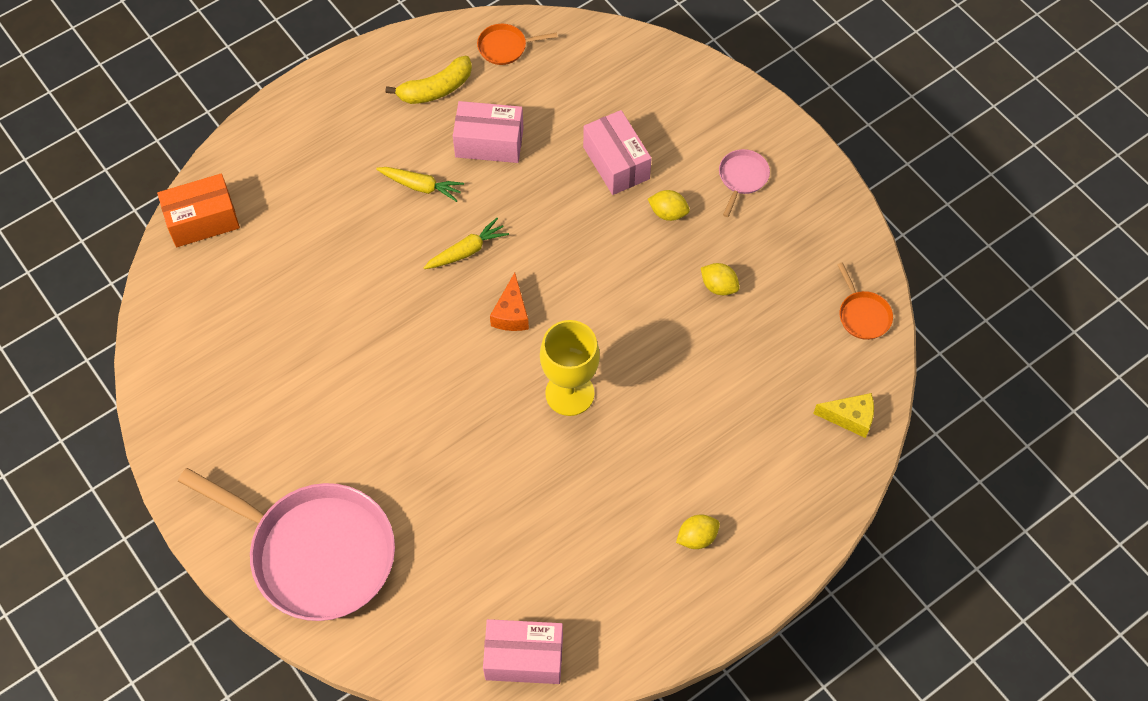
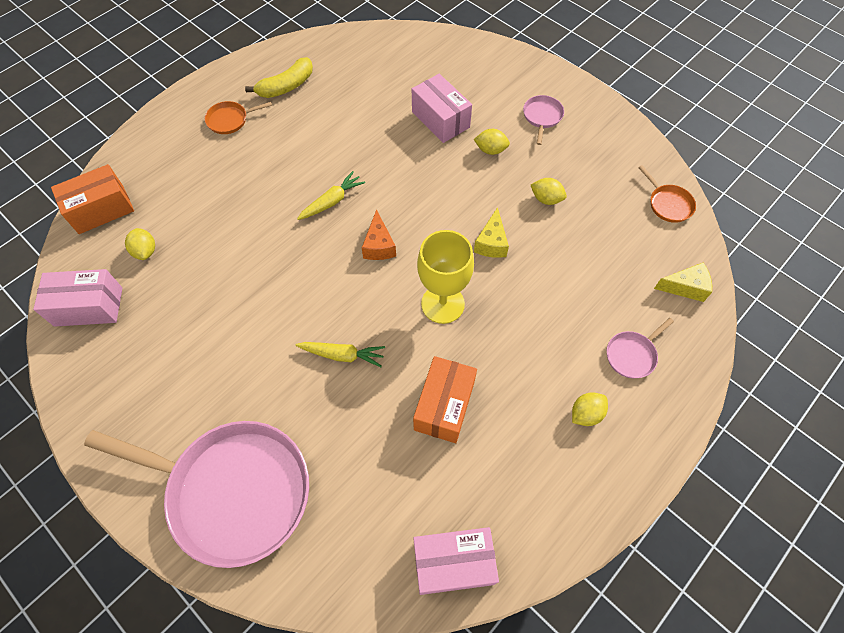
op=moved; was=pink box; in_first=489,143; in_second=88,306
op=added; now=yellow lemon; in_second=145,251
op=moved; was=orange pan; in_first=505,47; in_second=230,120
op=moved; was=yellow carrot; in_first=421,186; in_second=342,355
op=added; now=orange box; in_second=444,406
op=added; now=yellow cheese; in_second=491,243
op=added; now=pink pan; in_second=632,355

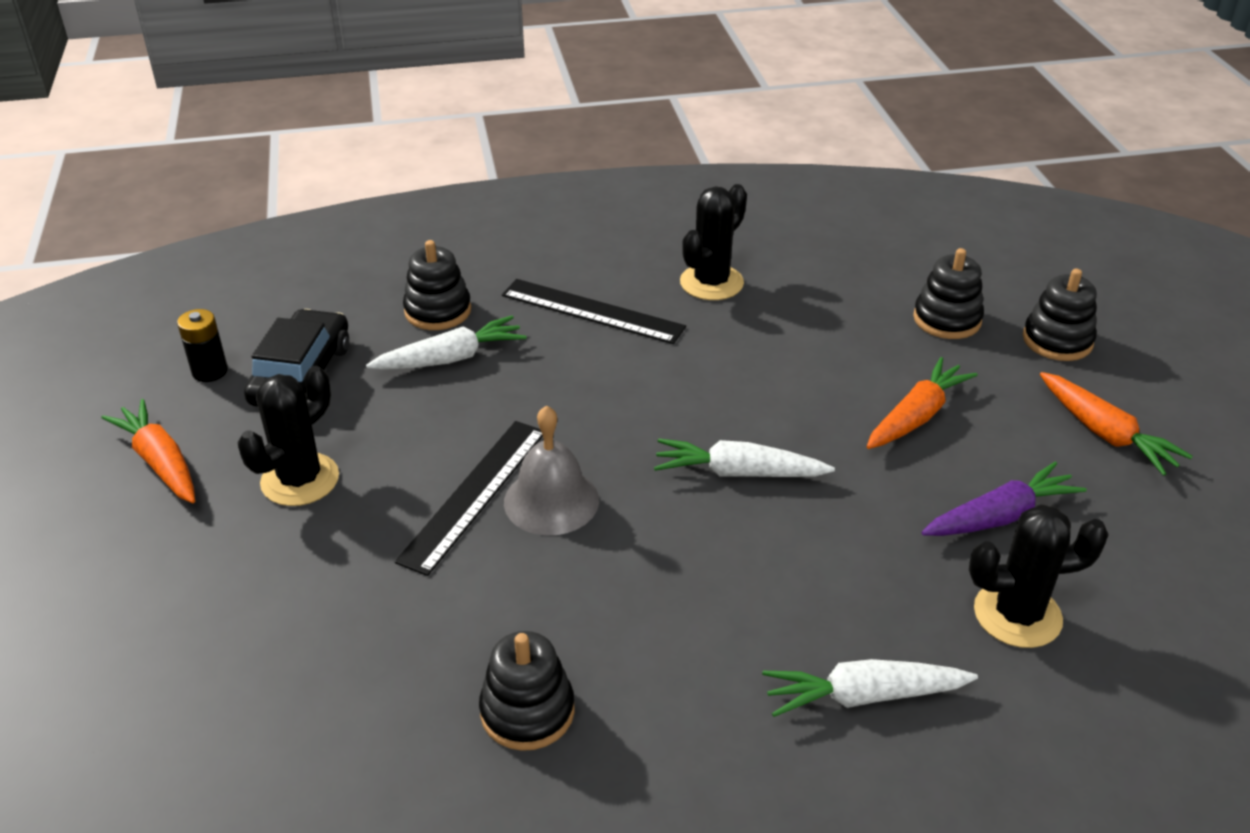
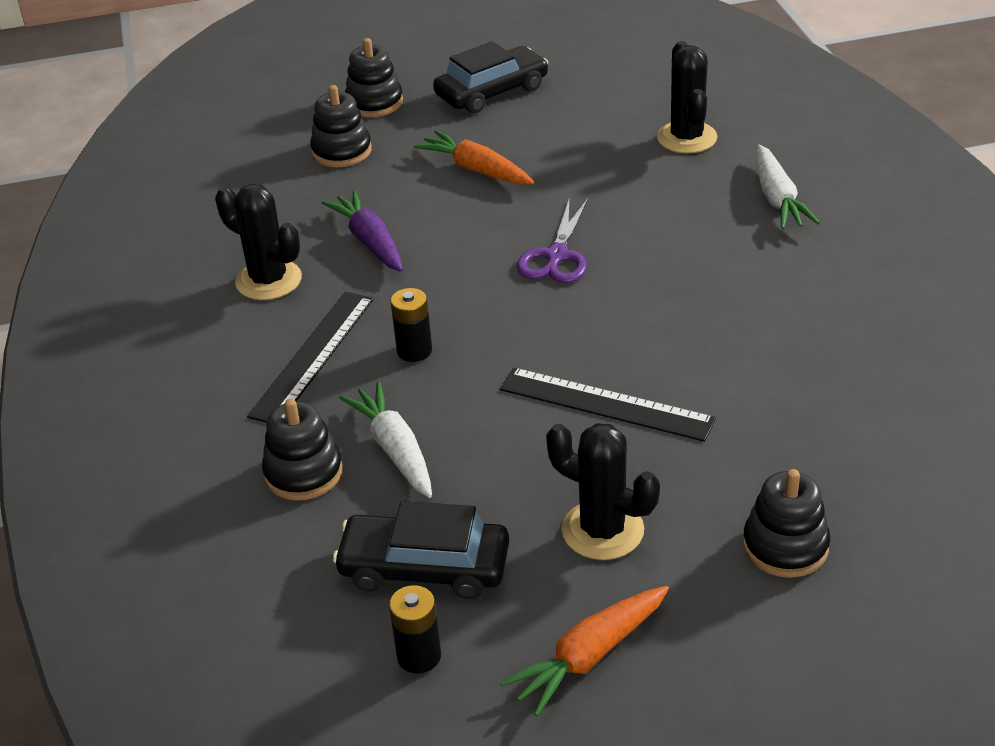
op=moved; was=purple carrot; in_first=1000,516; in_second=370,241
op=added; now=black battery; in_second=414,351
op=replaced; was=orange carrot; now=black car; in_first=1105,433; in_second=492,92
op=replaced; was=white carrot; now=purple scissors; in_first=738,473; in_second=556,256
op=moved; was=black stacking toy; in_first=527,711; in_second=785,546
op=removed; was=grey bell; in_first=551,501

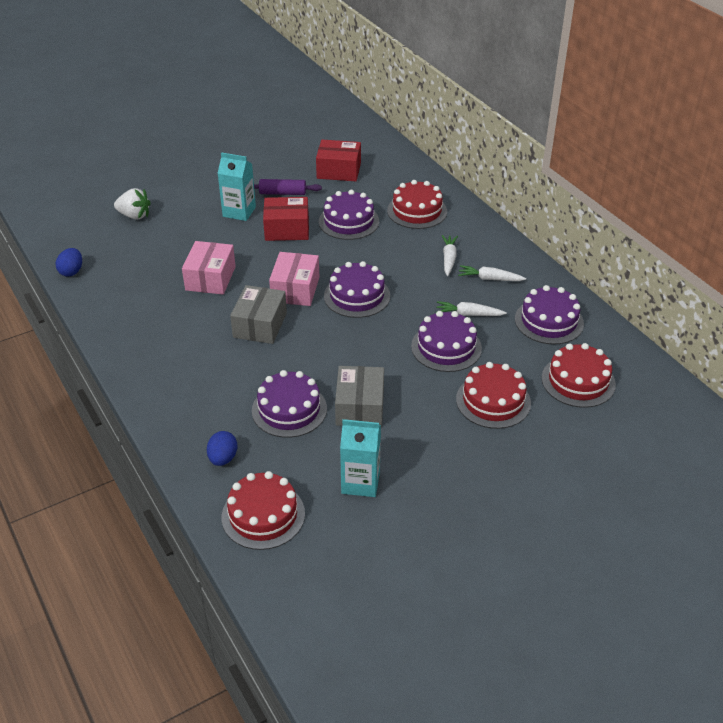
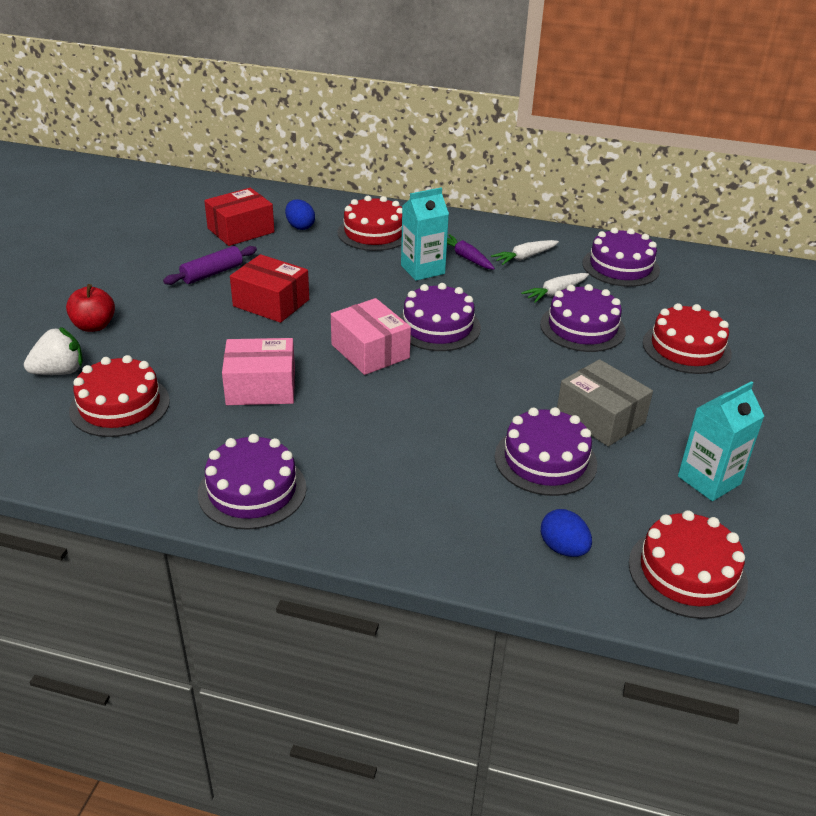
op=added; now=red apple; in_second=94,326
op=moved; was=red cake; in_first=578,381; in_second=120,405
op=moved; was=purple cake; in_first=348,221; in_second=252,490
op=turned; was=pink box; in_first=210,278; in_second=261,387; clockwise=-60
op=turned; was=red box; in_first=287,229; in_second=271,303; clockwise=75
op=moved; was=blue egg; in_first=71,271; in_second=300,226
op=moved; was=turquoise carton; in_first=239,212; in_second=422,269
op=recoloured; was=white carrot; now=purple carrot; in_first=448,259; in_second=466,258
op=removed; was=grey box; in_first=260,325

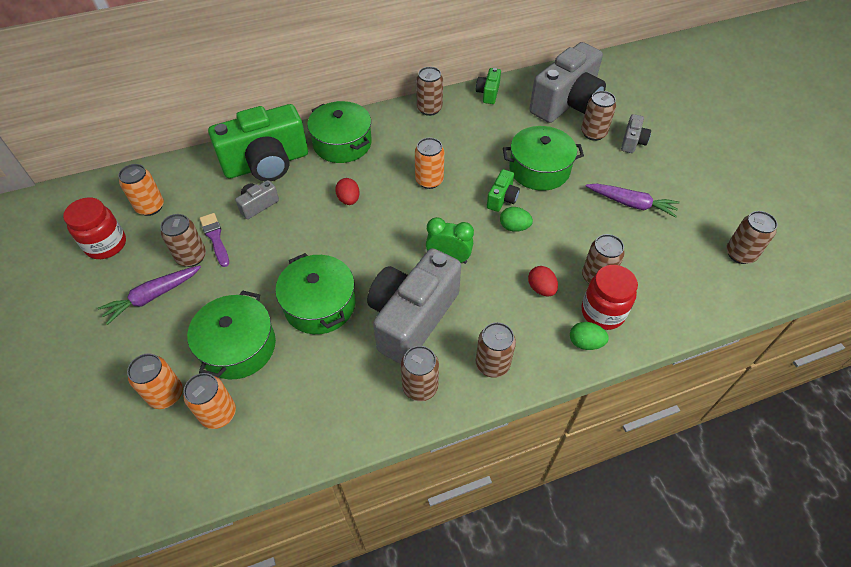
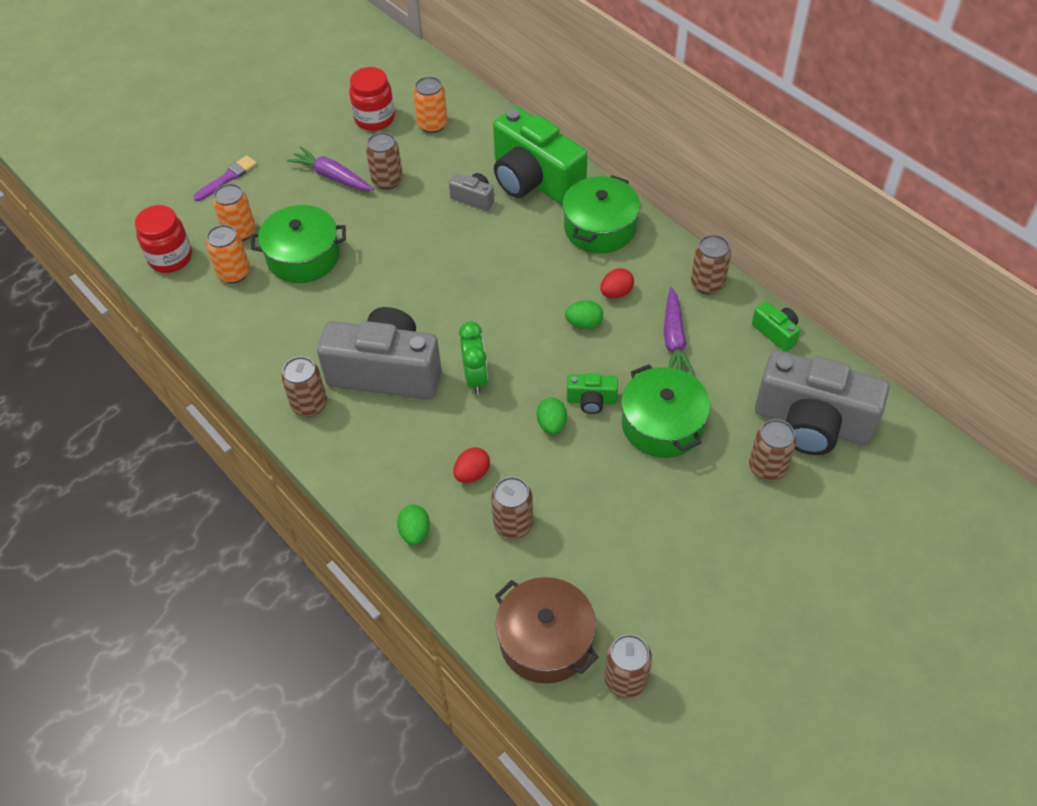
op=moved; was=red jar; in_first=602,312; in_second=170,258
op=moved; was=purple brush; in_first=215,238; in_second=227,178
op=added; now=brown pot; in_second=545,640
op=replaced; was=orange can; now=green egg; in_first=429,180; in_second=584,324
op=moved; was=red egg; in_first=349,200; in_second=616,293
op=moved; was=purple carrot; in_first=631,204; in_second=674,339
op=turned; was=green camera; in_first=488,93; in_second=776,333; clockwise=60
op=removed; was=green pot; in_first=319,304
op=removed; was=brown can; in_first=492,364
op=removed; was=grey camera; in_first=632,142

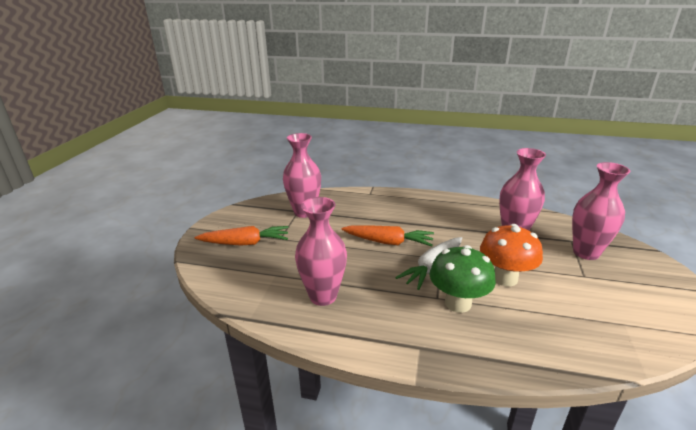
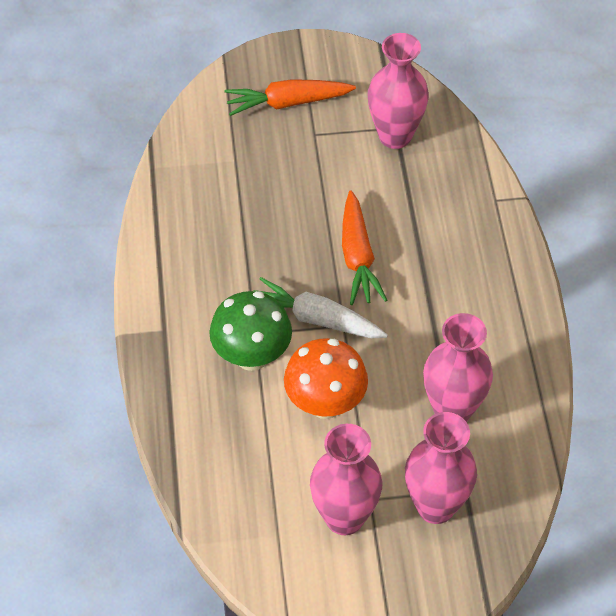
op=turned; was=orange carrot; in_first=245,243; in_second=287,103; clockwise=105
op=moved; was=pink vase; in_first=323,296; in_second=344,518

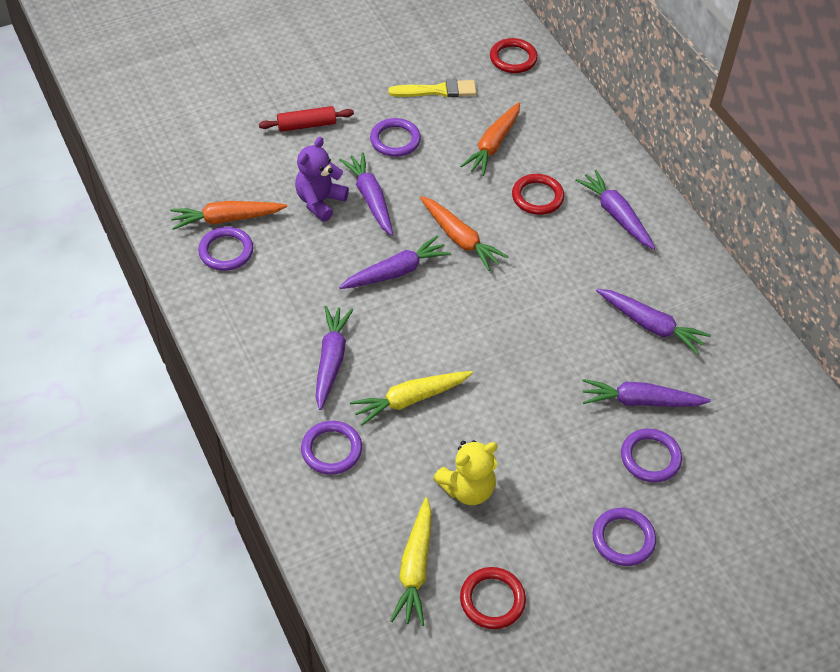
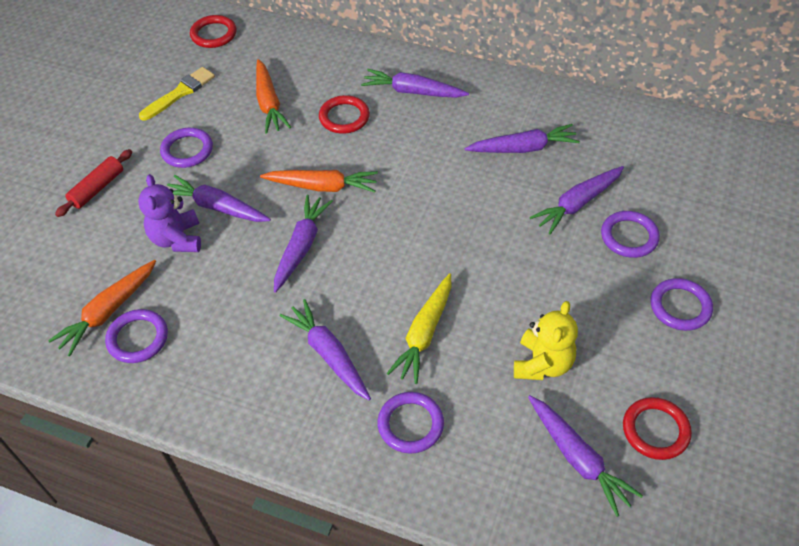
op=recoloured; was=yellow carrot; now=purple carrot; in_first=415,568; in_second=578,458

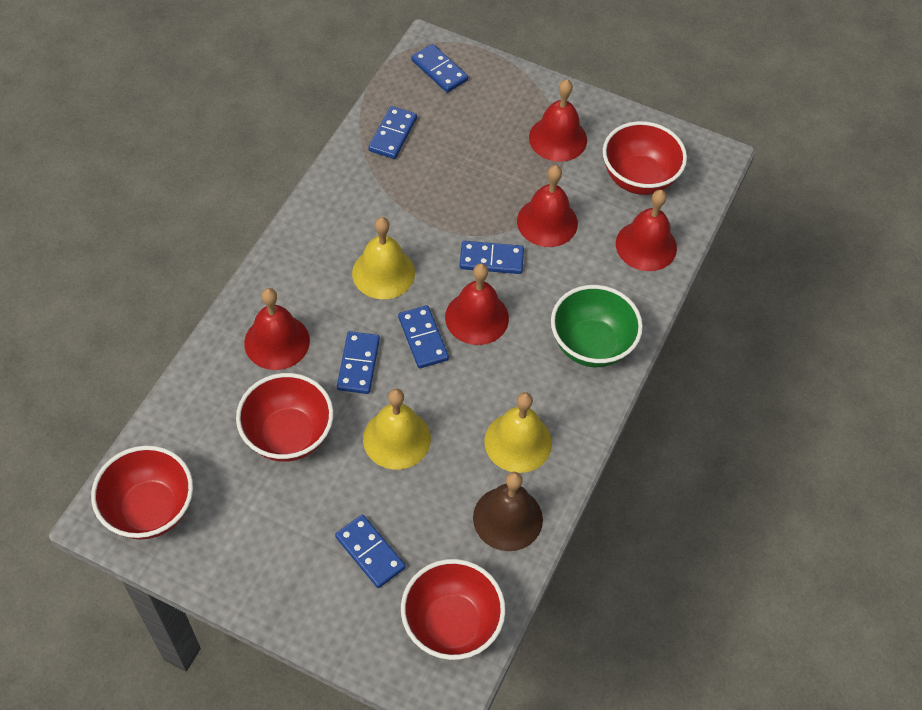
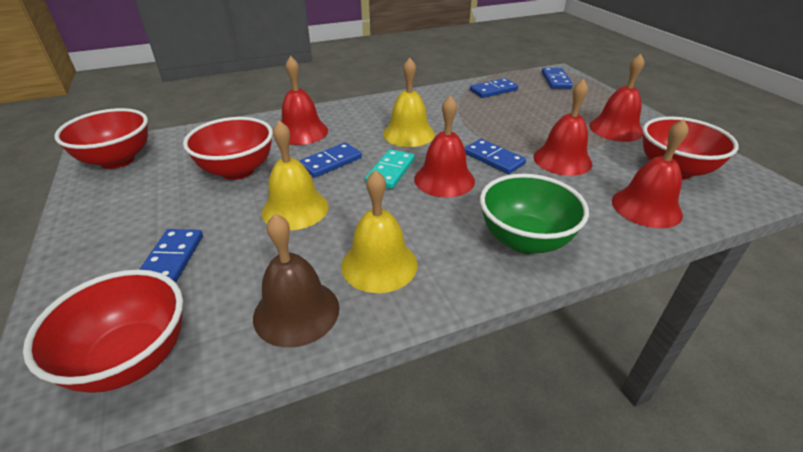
op=recoloured; was=blue domino; now=turquoise domino; in_first=423,338; in_second=390,171

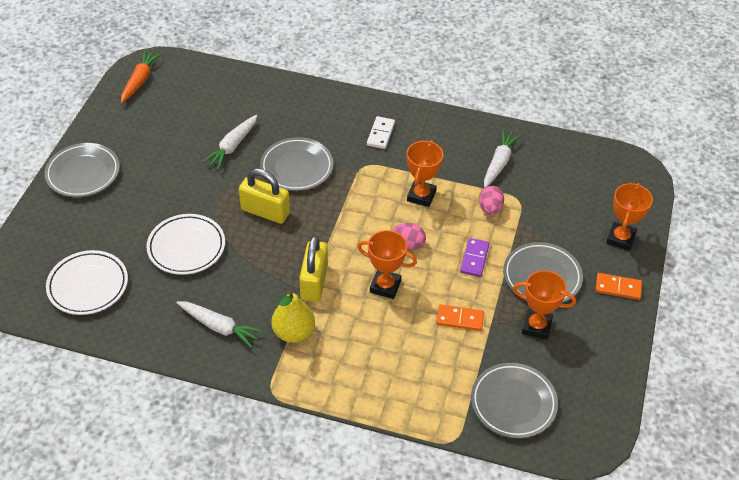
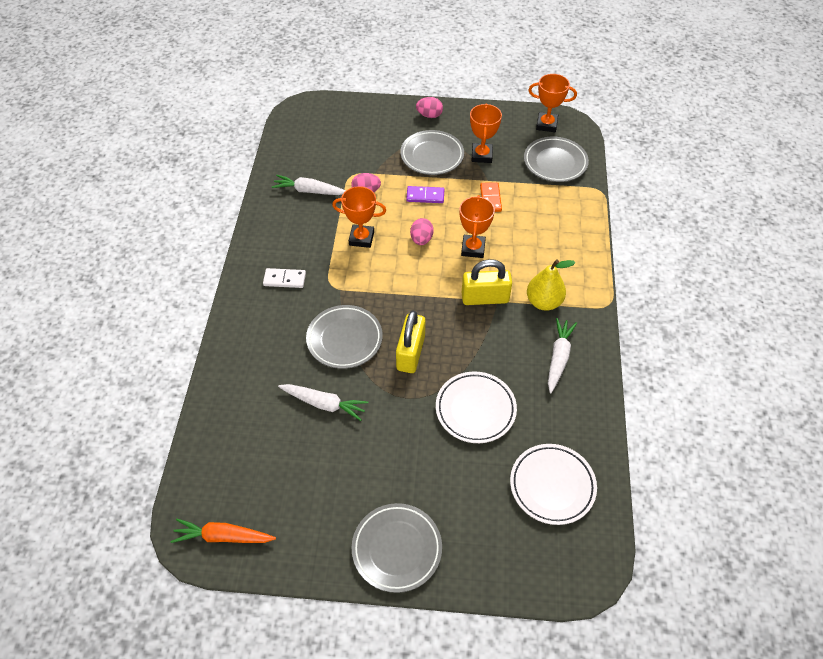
op=replaced; was=orange domino; now=pink egg; in_first=618,287; in_second=429,115
op=moved; was=orange trophy; in_first=620,238; in_second=546,124

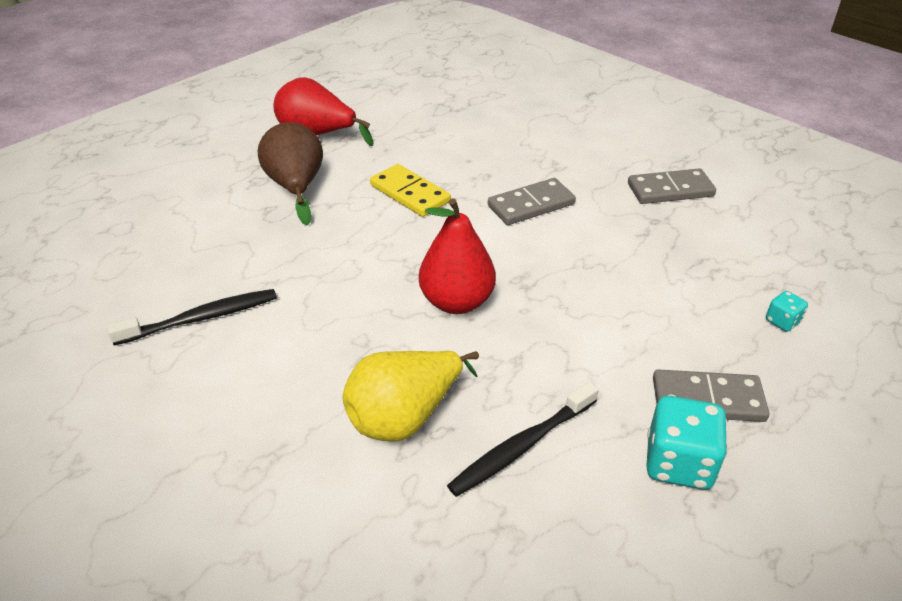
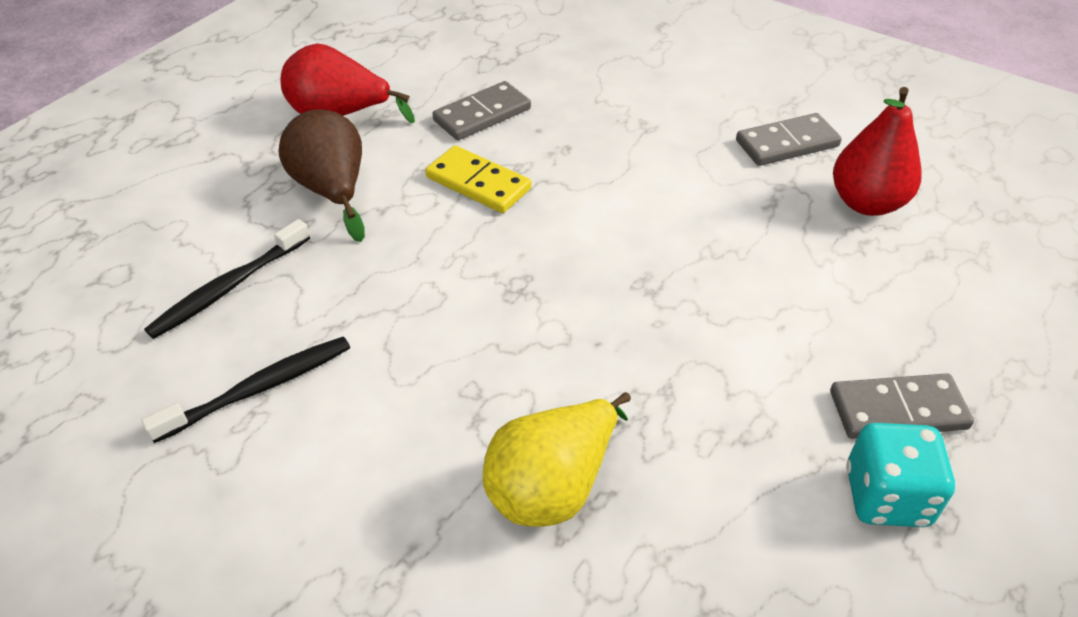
op=moved; was=black toothbrush; in_first=521,446; in_second=228,287
op=moved; was=grey domino; in_first=531,205; in_second=482,115
op=moved; was=red pear; in_first=456,302; in_second=866,203
op=removed; was=turquoise dice; in_first=782,321

